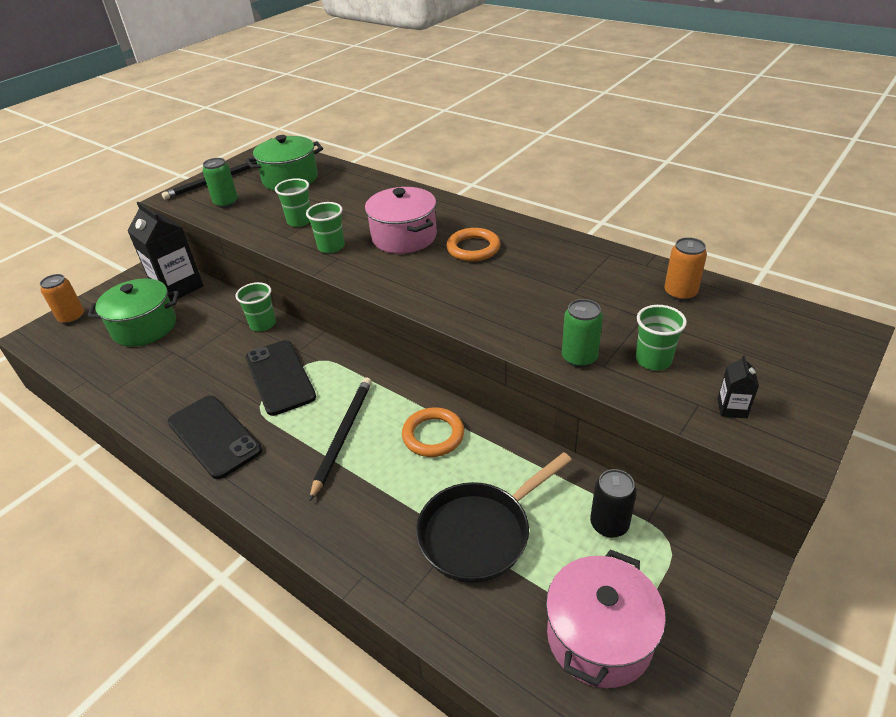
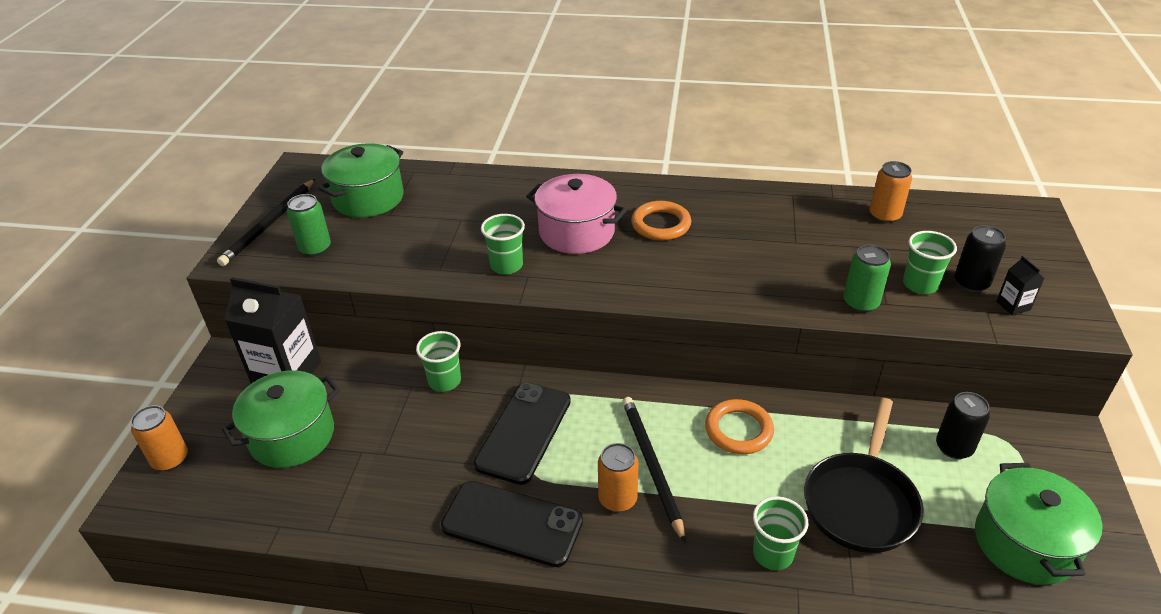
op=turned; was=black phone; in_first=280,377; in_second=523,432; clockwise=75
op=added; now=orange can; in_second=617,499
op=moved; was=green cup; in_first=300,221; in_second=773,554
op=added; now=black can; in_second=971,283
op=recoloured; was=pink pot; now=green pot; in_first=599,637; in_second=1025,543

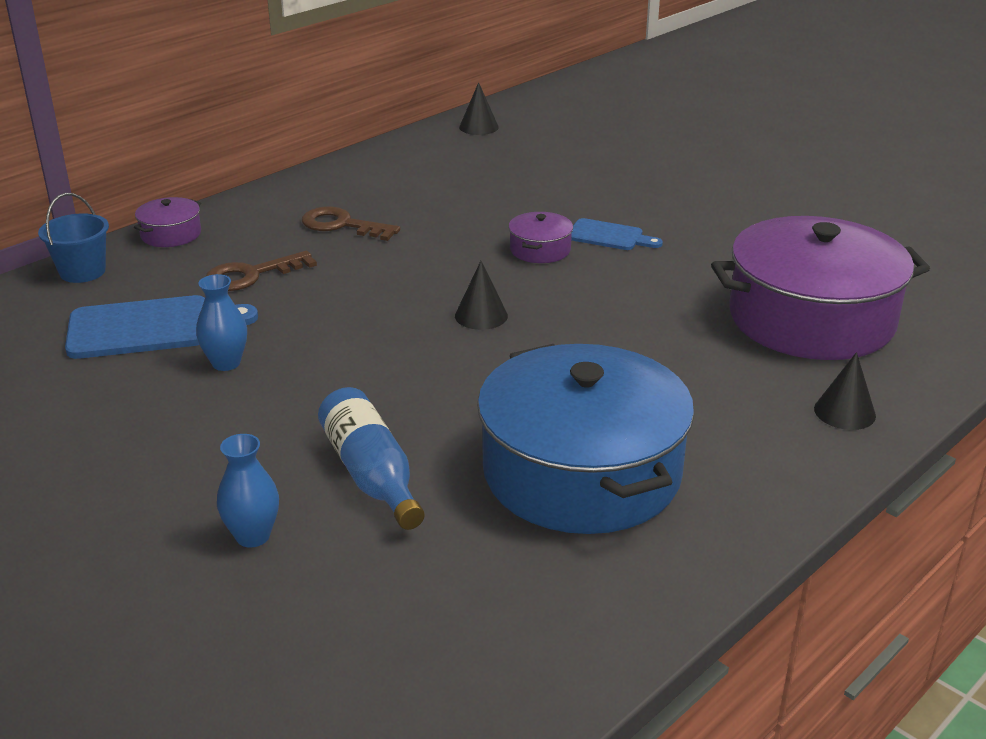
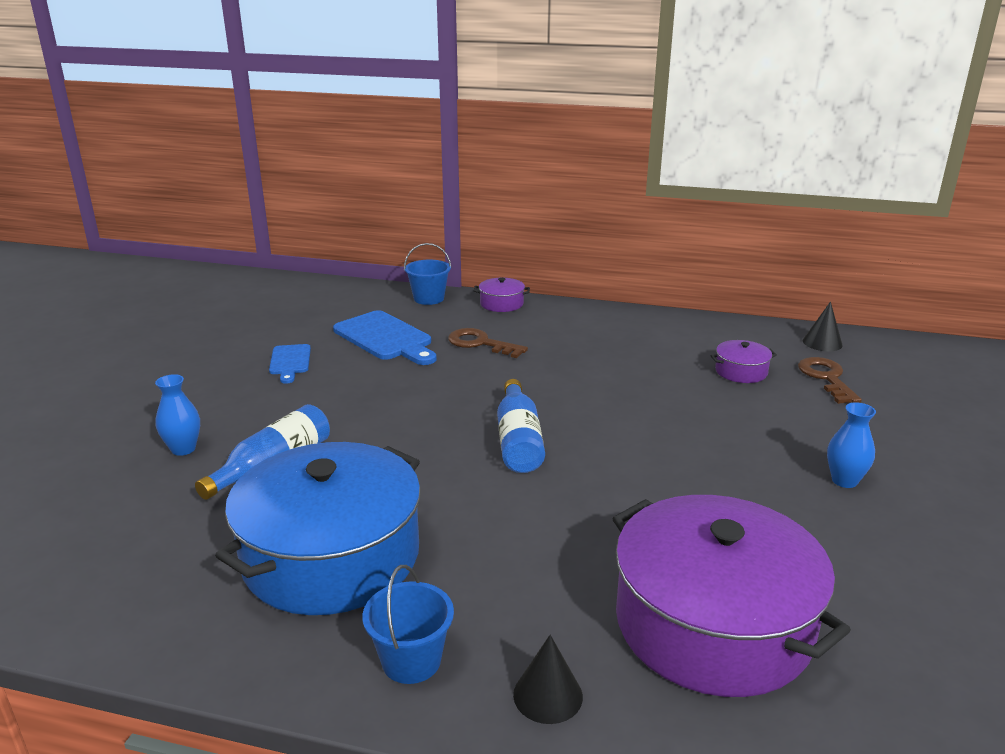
op=moved; was=blue cutting board; in_first=609,236; in_second=290,362
op=added; now=blue bucket; in_second=411,661
op=replaced; was=black cone; now=blue bottle; in_first=481,315; in_second=518,441
op=moved; was=purple pot; in_first=540,250; in_second=741,371
op=moved; was=brown key; in_first=342,225; in_second=826,378
op=moved; was=blue vase; in_first=226,363; in_second=844,480

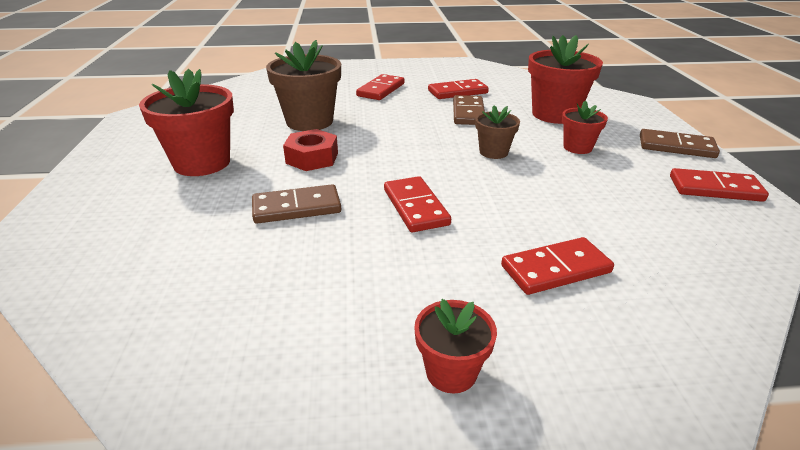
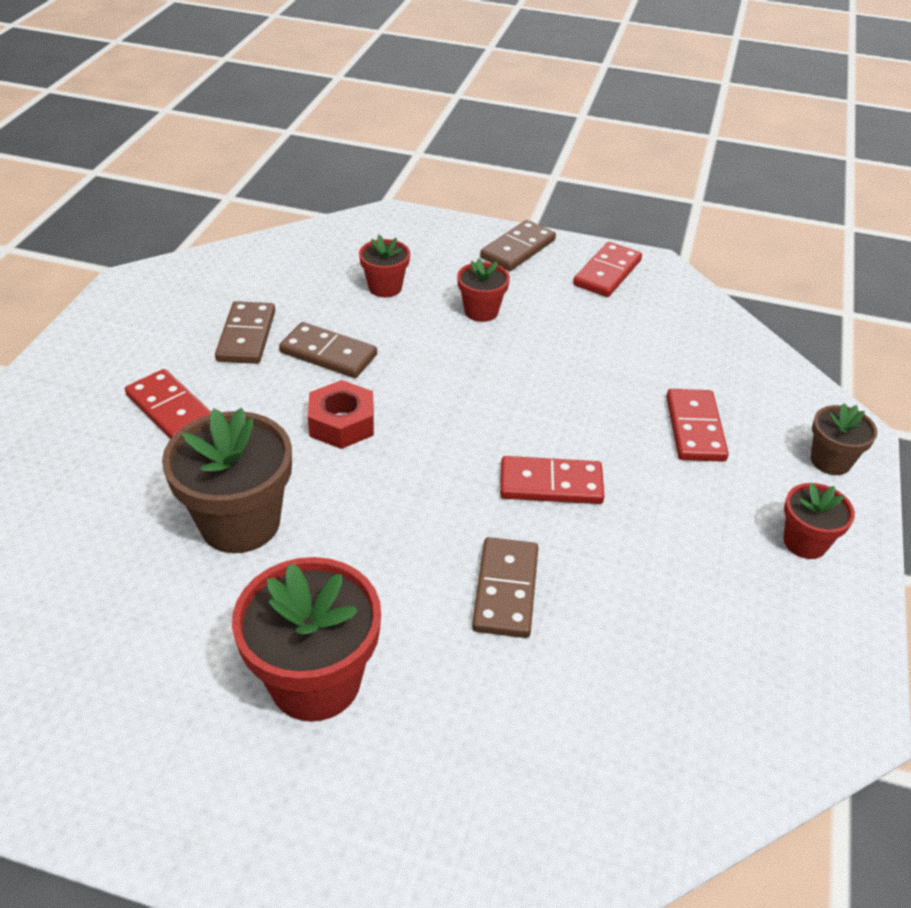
op=recoloured; was=red domino; now=brown domino; in_first=457,92; in_second=247,336
op=moved; was=red nut; in_first=312,158; in_second=342,423
op=resized; was=red flower pot; in_first=555,114; in_second=385,287; ratio=0.55
op=moved; was=brown flower pot; in_first=493,152; in_second=830,461

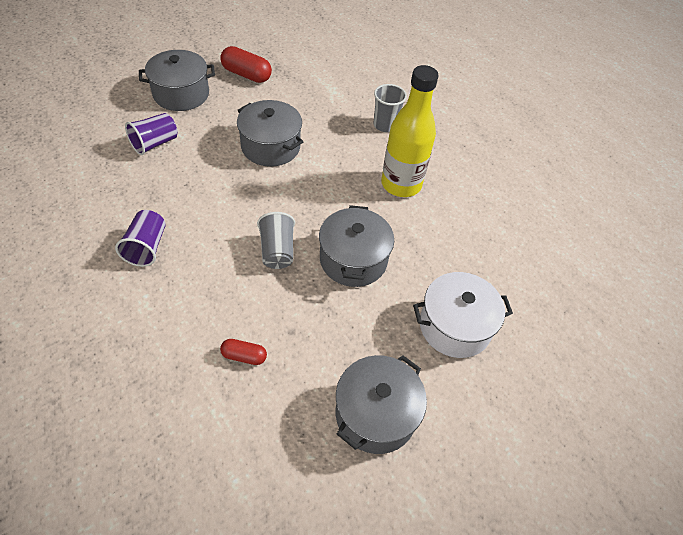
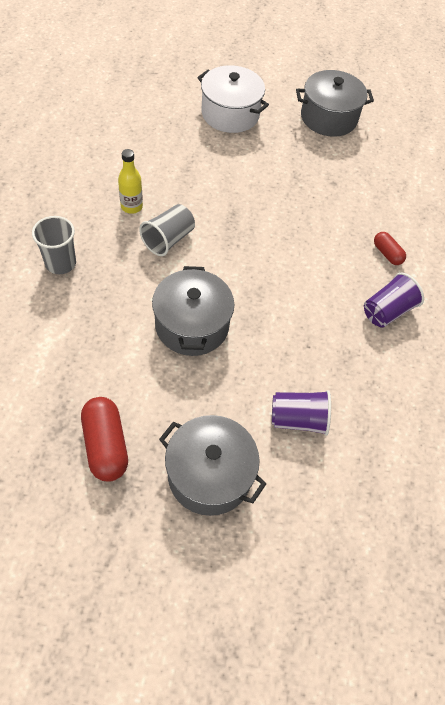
op=resized; was=yellow bottle; in_first=401,184; in_second=131,206; ratio=0.49
op=moved; was=grey cup; in_first=277,251; in_second=168,239
op=moved; was=red capsule; in_first=244,356; in_second=387,253
op=removed; was=grey pot; in_first=353,260

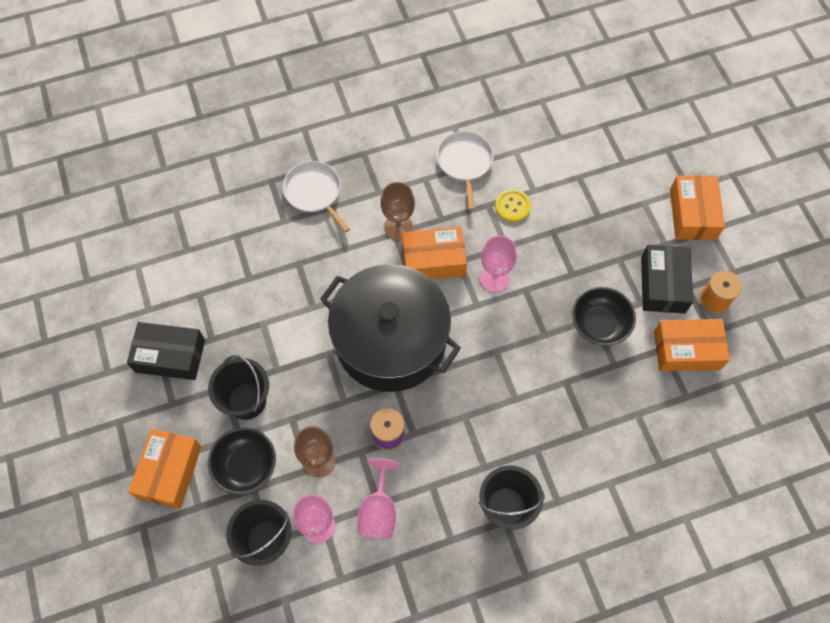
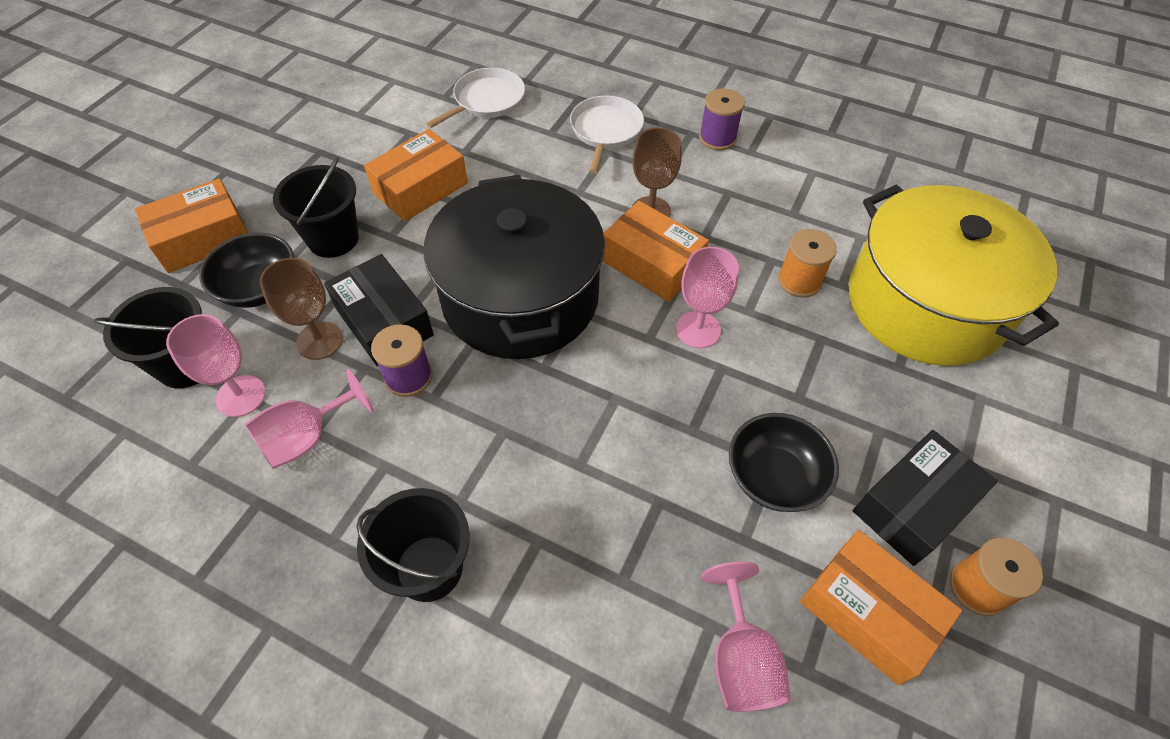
op=moved; was=black box; in_first=170,356; in_second=384,322
op=moved; was=orange box; in_first=692,214; in_second=420,188
op=moved; was=white pan; in_first=465,163; in_second=486,101
op=added; now=purple spool; in_second=717,138
op=added; now=pink goblet; in_second=740,659
op=replaced; was=yellow button; now=orange spool; in_first=512,206; in_second=799,281
op=added; now=yellow pot; in_second=925,303

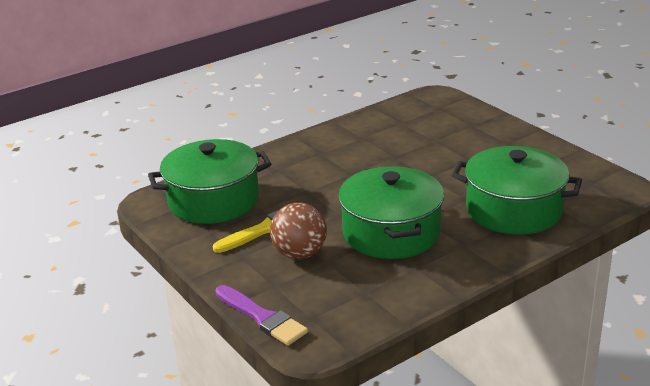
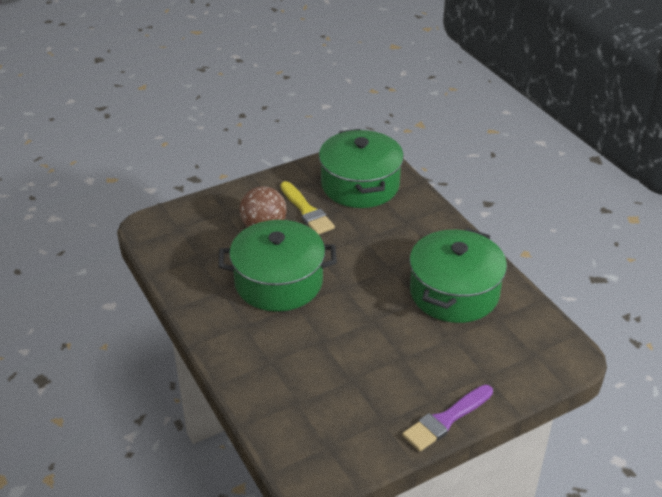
op=moved; was=purple brush; in_first=262,317; in_second=446,420
op=moved; was=green pot; in_first=513,210; in_second=454,292

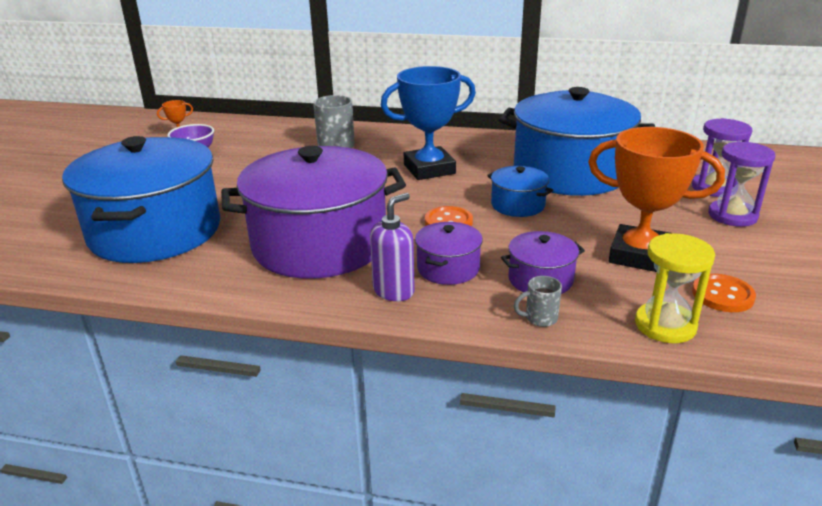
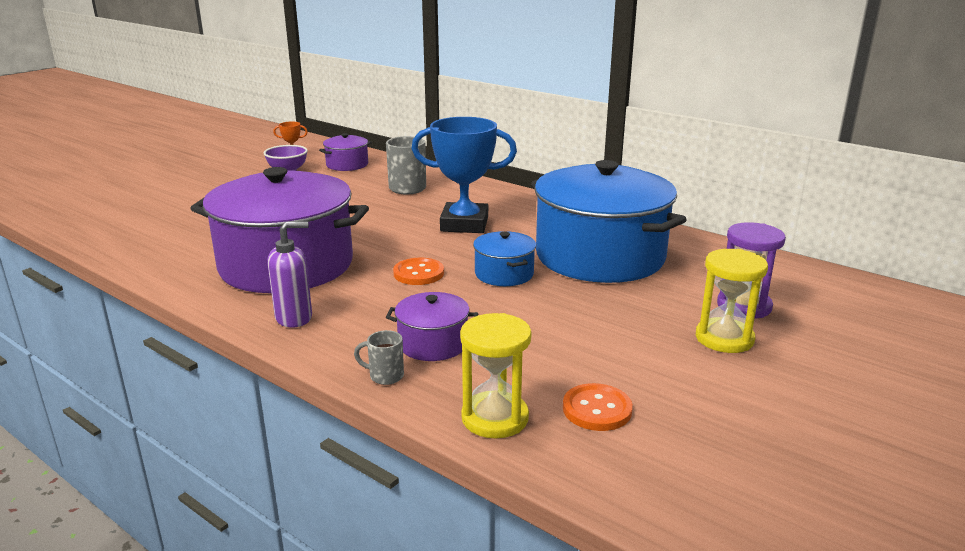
op=moved; was=purple pot; in_first=448,268; in_second=347,165
op=recoloured; was=purple hourglass; now=yellow hourglass; in_first=732,216; in_second=724,338
op=removed; was=blue pot; in_first=155,231
op=removed; was=orange trophy; in_first=639,255

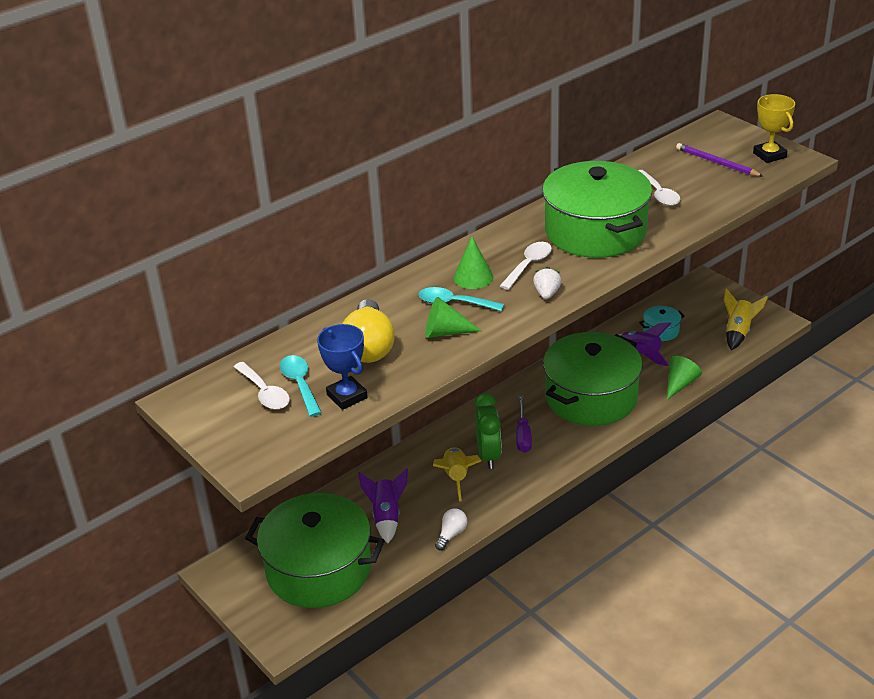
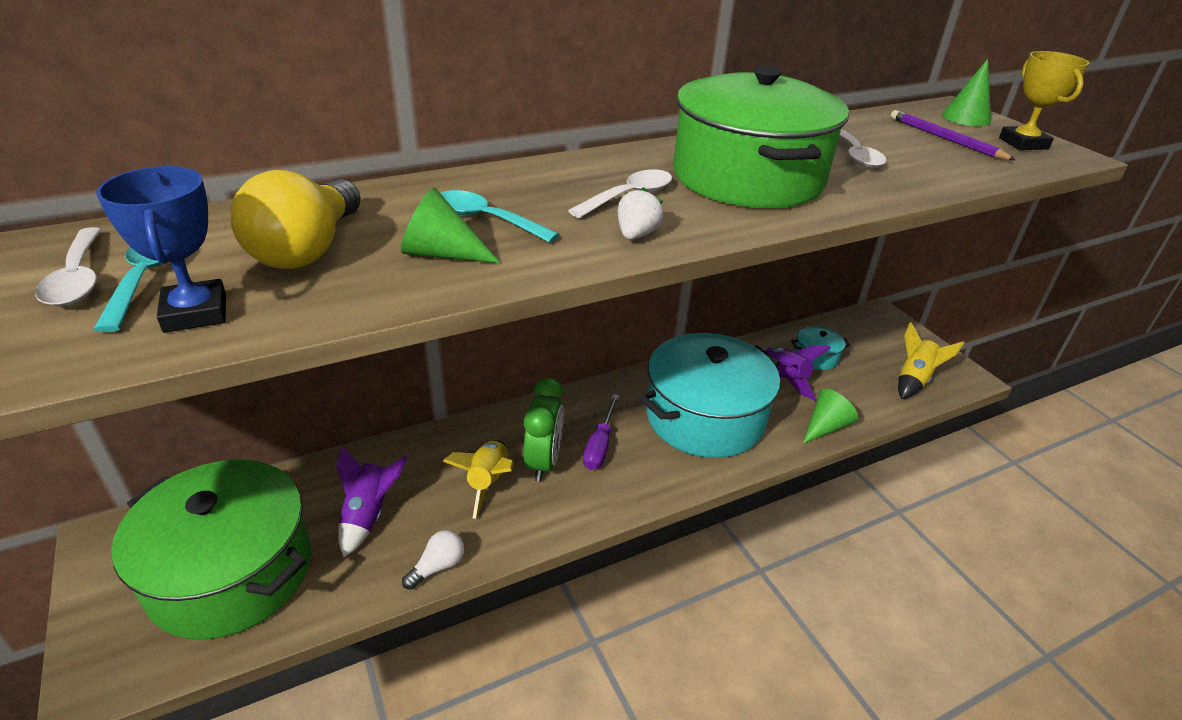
op=recoloured; was=green pot; now=turquoise pot; in_first=591,397; in_second=705,417
op=moved; was=green cone; in_first=473,277; in_second=966,118

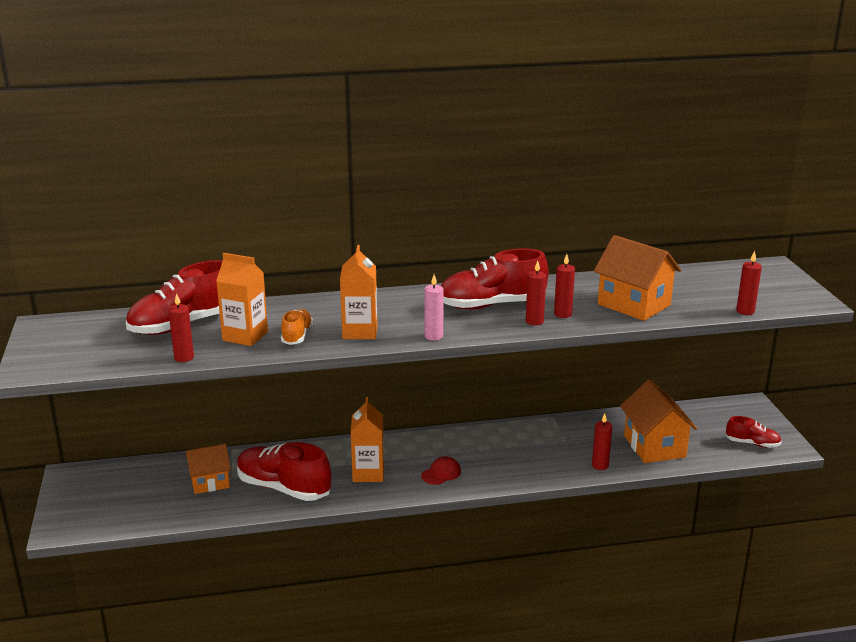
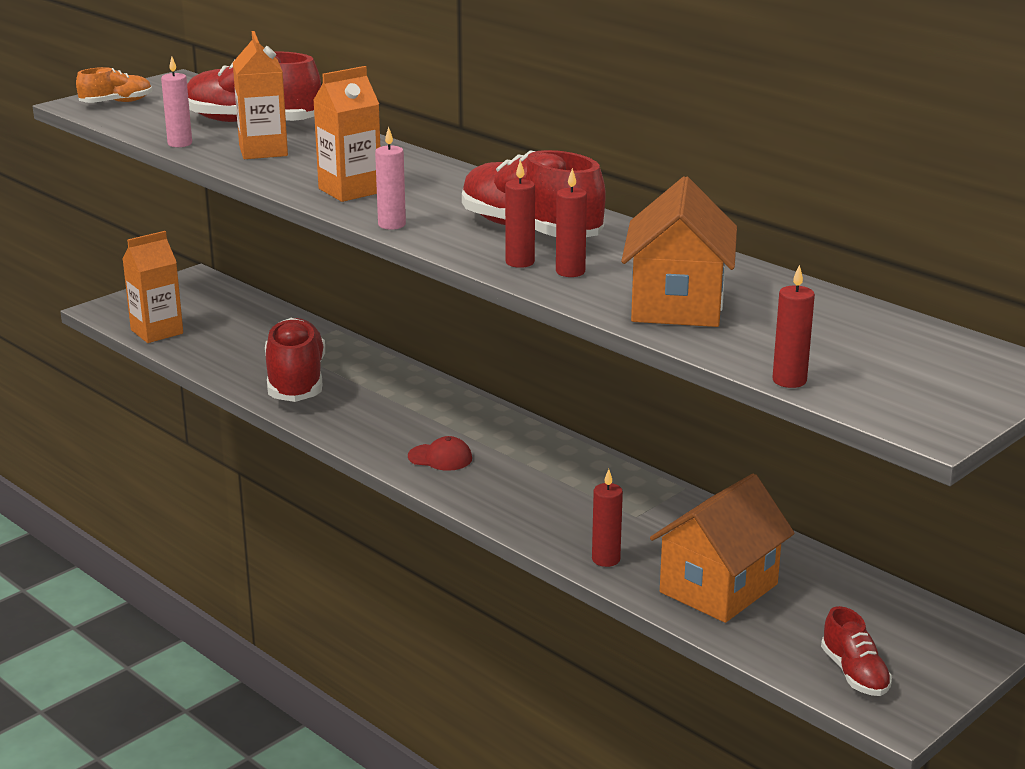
op=moved; was=orange shoe; in_first=297,336; in_second=116,103
op=moved; was=orange carton; in_first=368,473; in_second=157,332
op=recoloured; was=red candle; now=pink candle; in_first=184,358; in_second=180,144
op=removed; was=orange house; in_first=210,482

